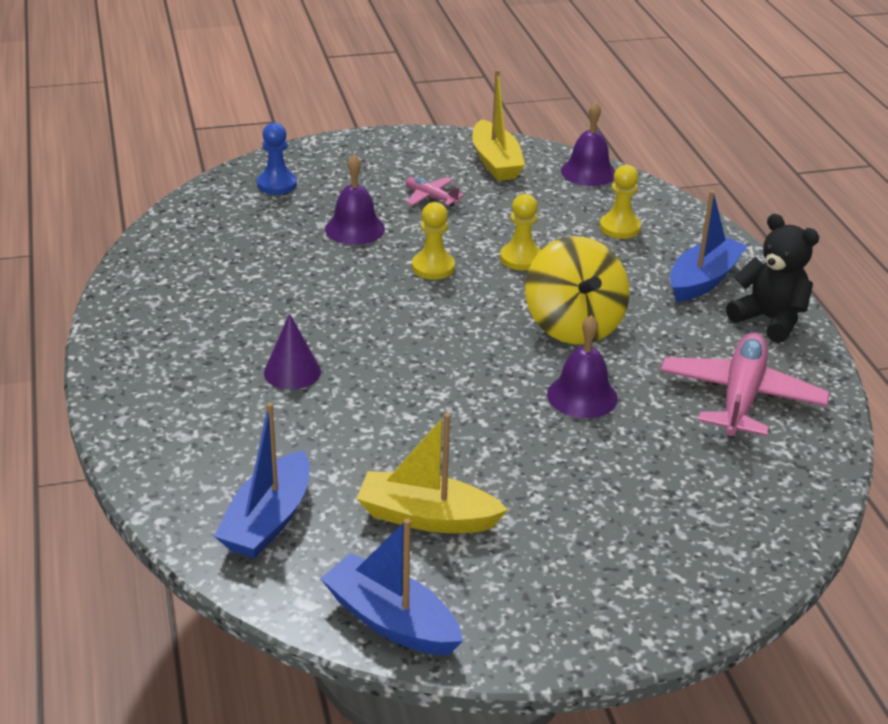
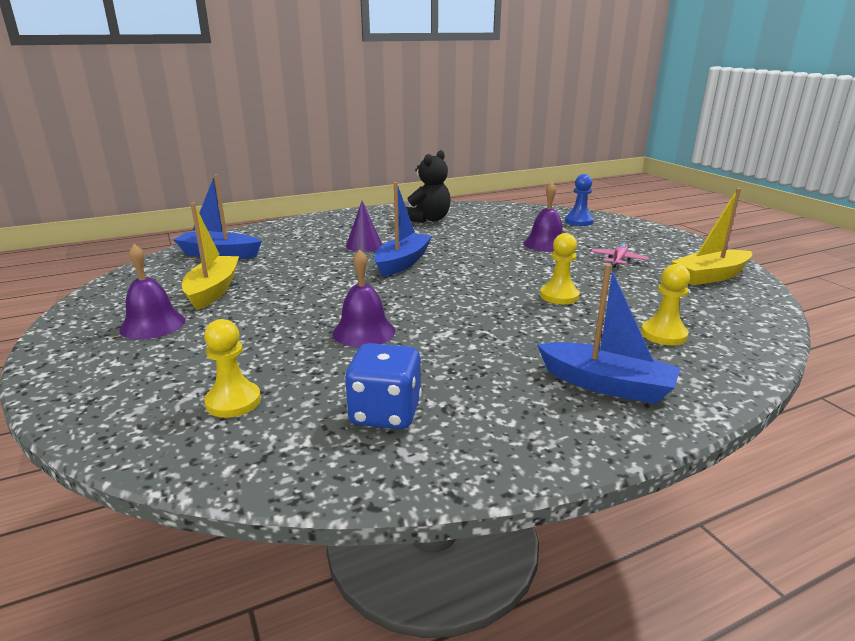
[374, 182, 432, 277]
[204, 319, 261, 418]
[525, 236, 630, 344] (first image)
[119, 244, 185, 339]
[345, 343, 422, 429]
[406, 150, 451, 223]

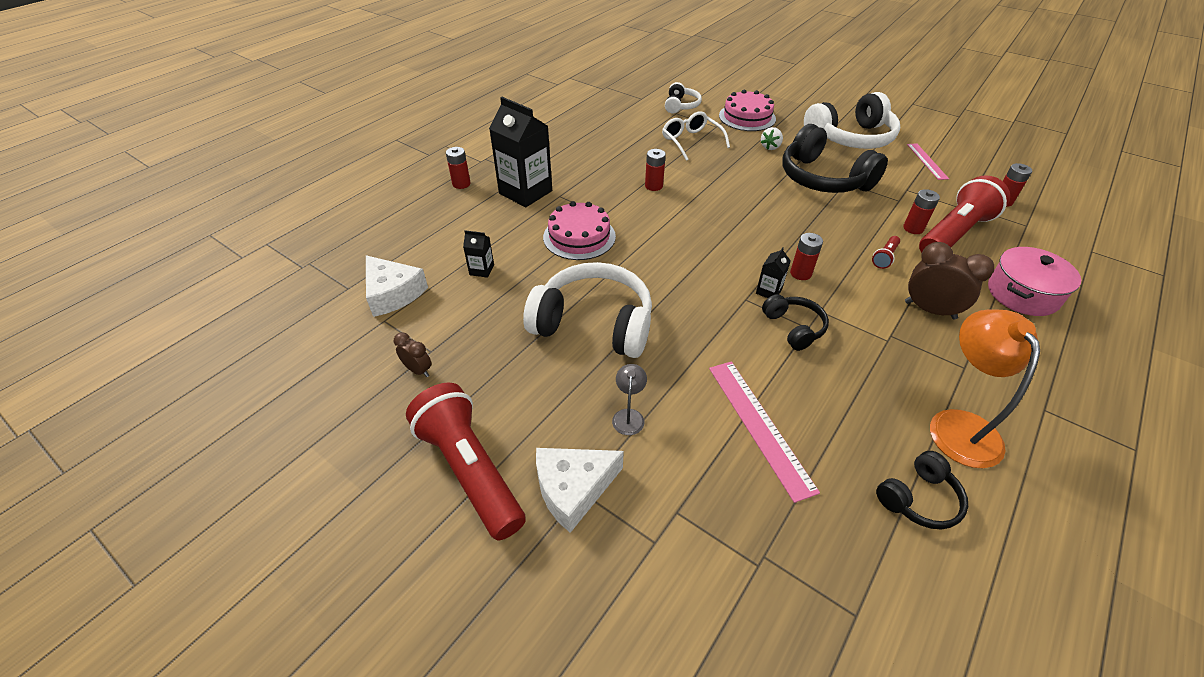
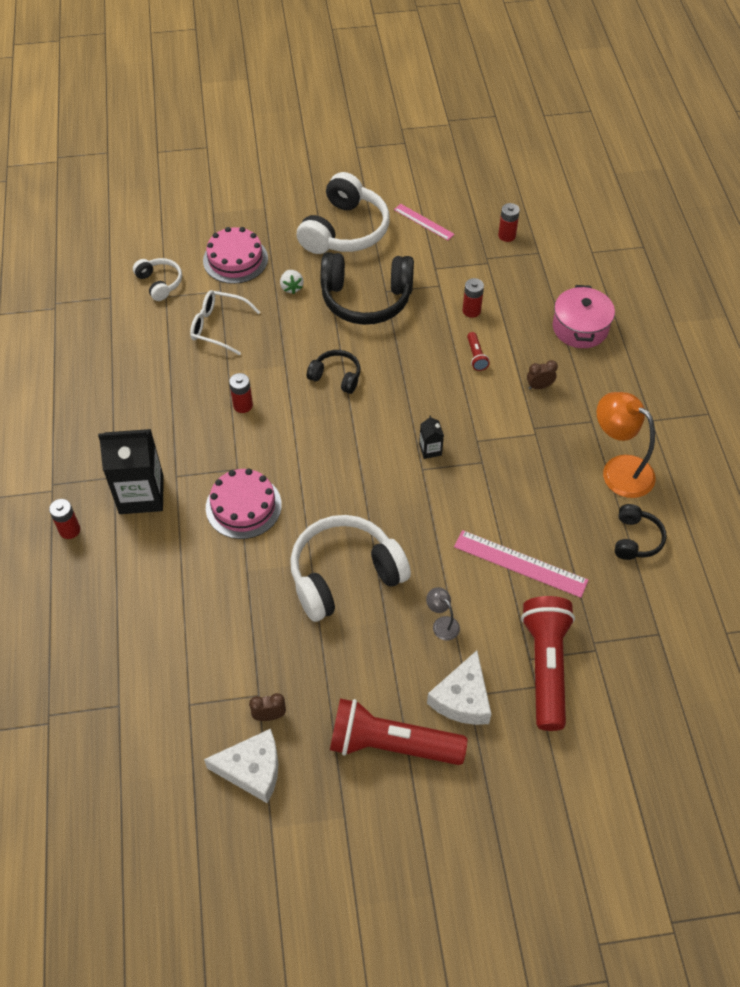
[204, 729, 278, 803]
[463, 230, 494, 278] (first image)
[307, 350, 360, 394]
[790, 233, 823, 280] (first image)
[527, 360, 558, 389]
[521, 596, 575, 731]

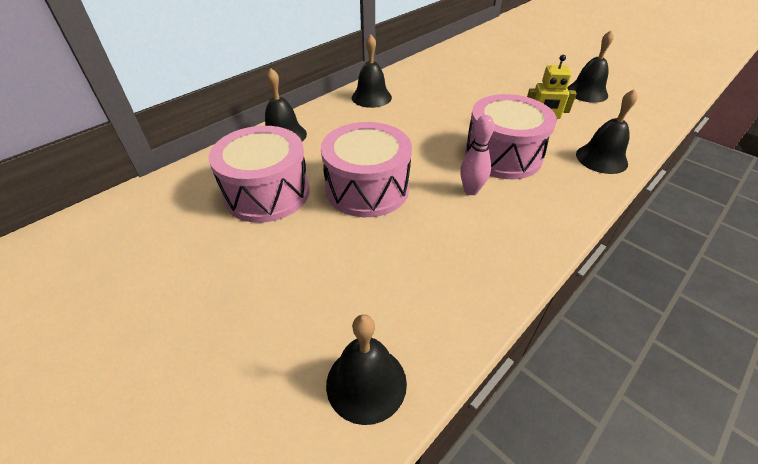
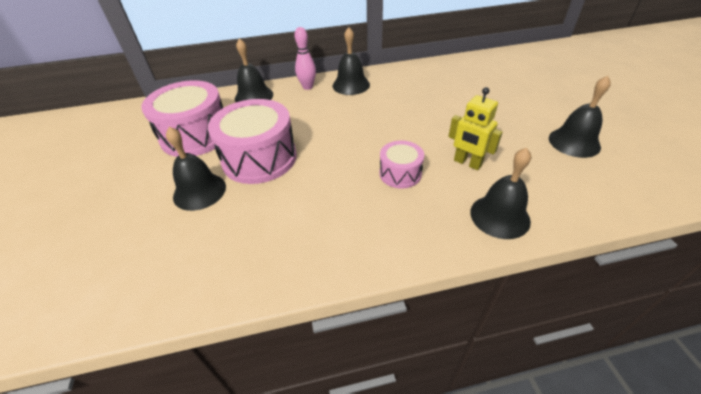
[166, 127, 226, 211]
[295, 27, 316, 90]
[380, 141, 424, 188]

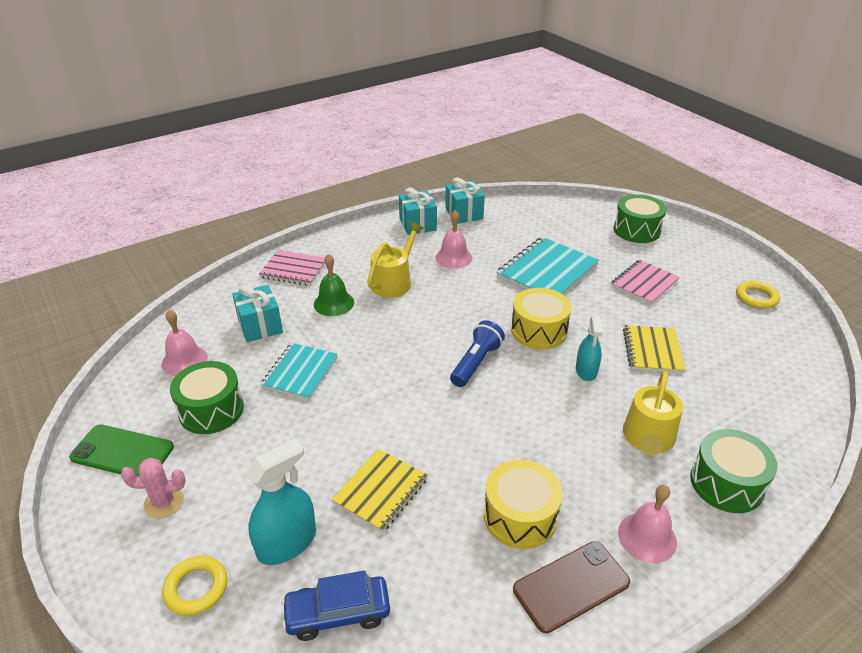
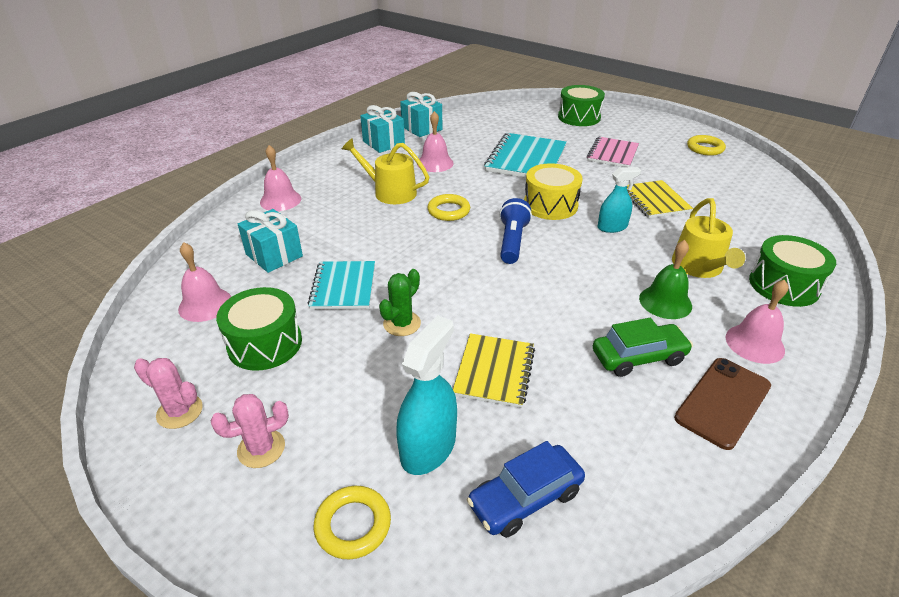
[134, 358, 203, 429]
[260, 145, 301, 211]
[639, 240, 692, 319]
[342, 138, 429, 204]
[593, 318, 693, 377]
[598, 167, 641, 233]
[379, 269, 421, 336]
[427, 194, 470, 221]

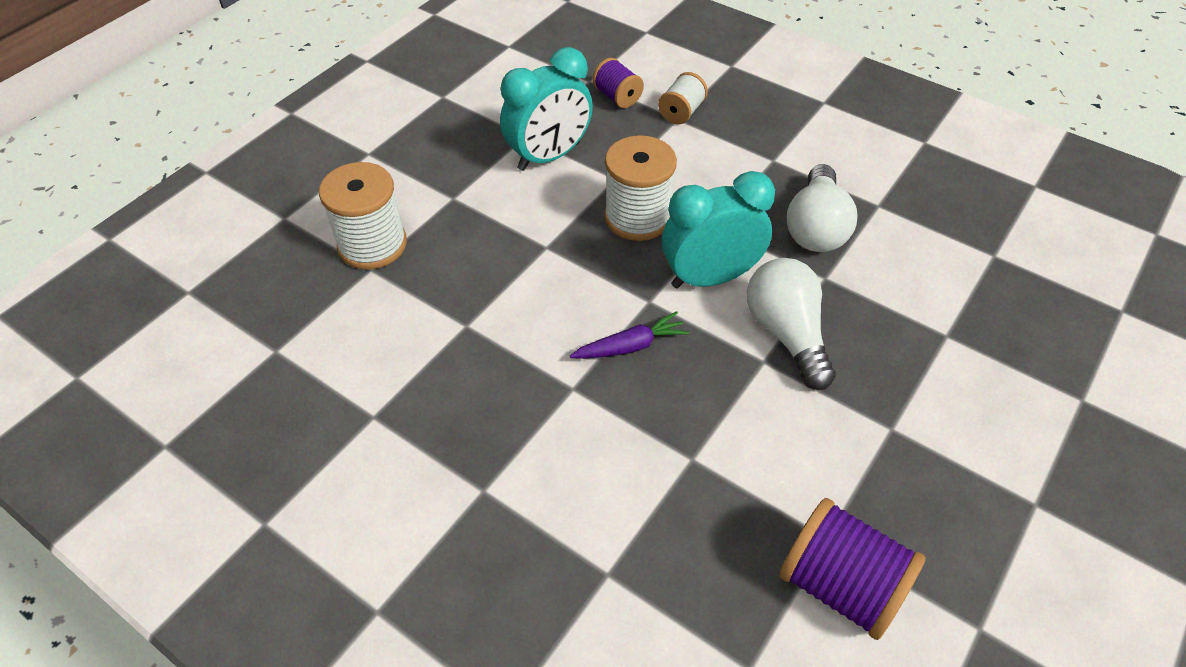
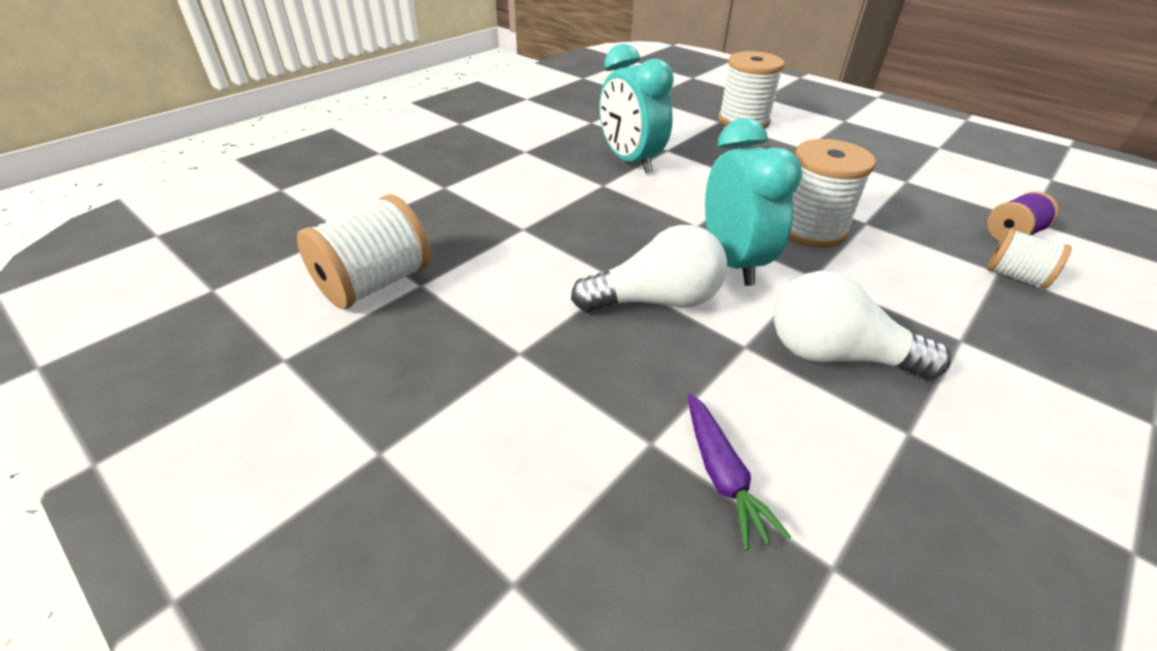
[599, 44, 674, 173]
[688, 393, 791, 551]
[297, 194, 431, 309]

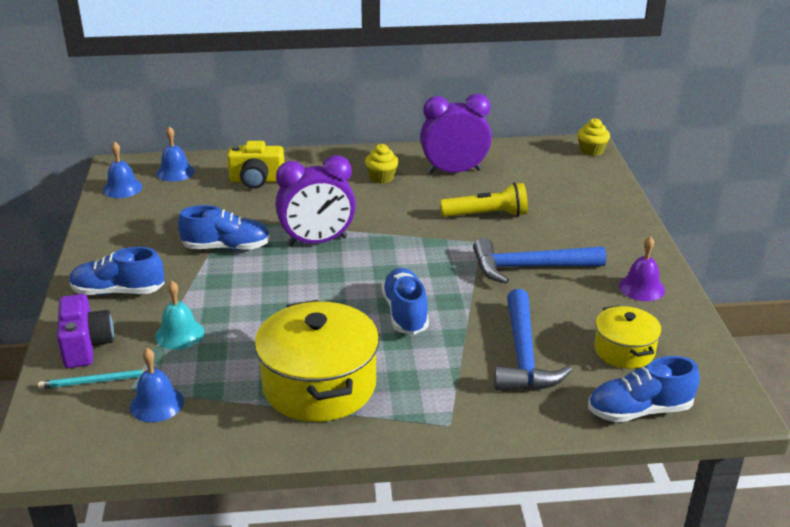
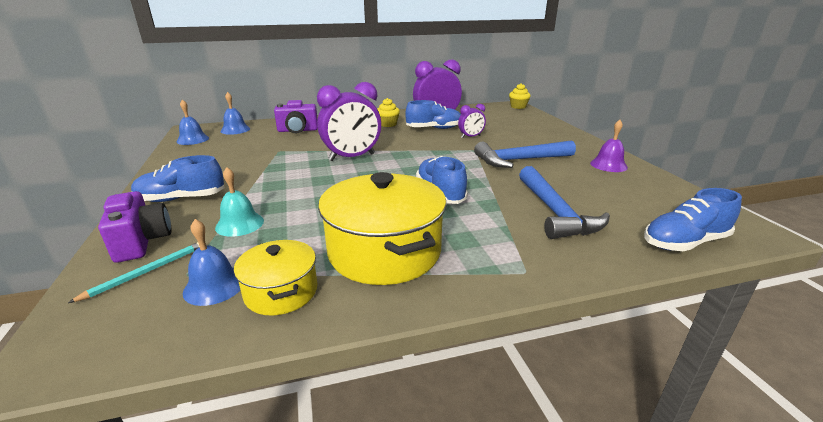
[68, 242, 200, 303]
[405, 100, 461, 129]
[274, 100, 318, 133]
[458, 104, 486, 138]
[234, 240, 317, 316]

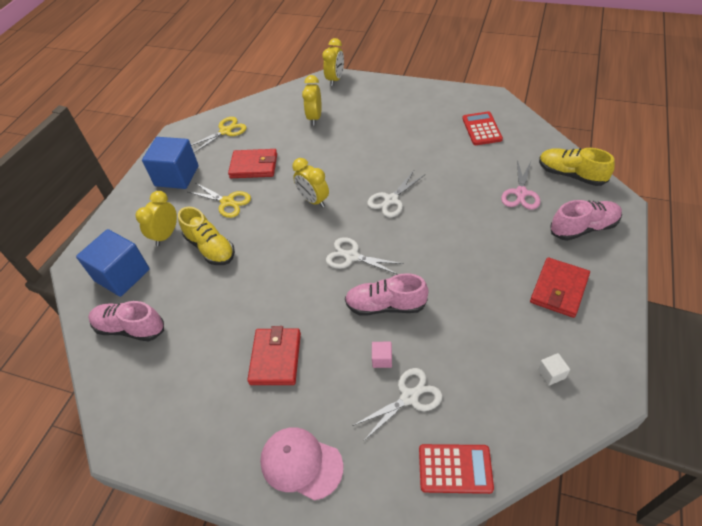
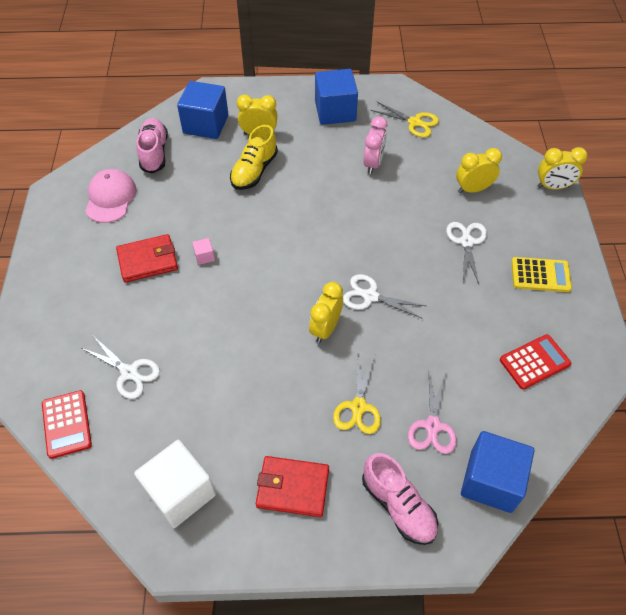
[333, 353, 381, 434]
[363, 117, 387, 174]
[85, 169, 136, 223]
[309, 282, 343, 343]
[446, 222, 487, 284]
[345, 273, 429, 316] (first image)
[192, 238, 215, 265]
[408, 372, 457, 454]
[134, 440, 216, 528]
[461, 431, 534, 513]
[511, 257, 572, 292]

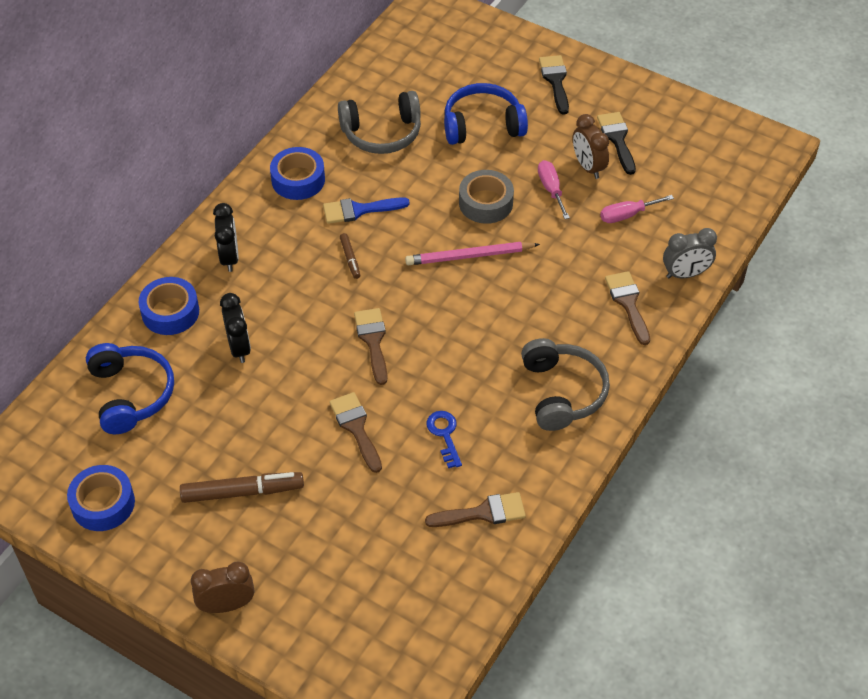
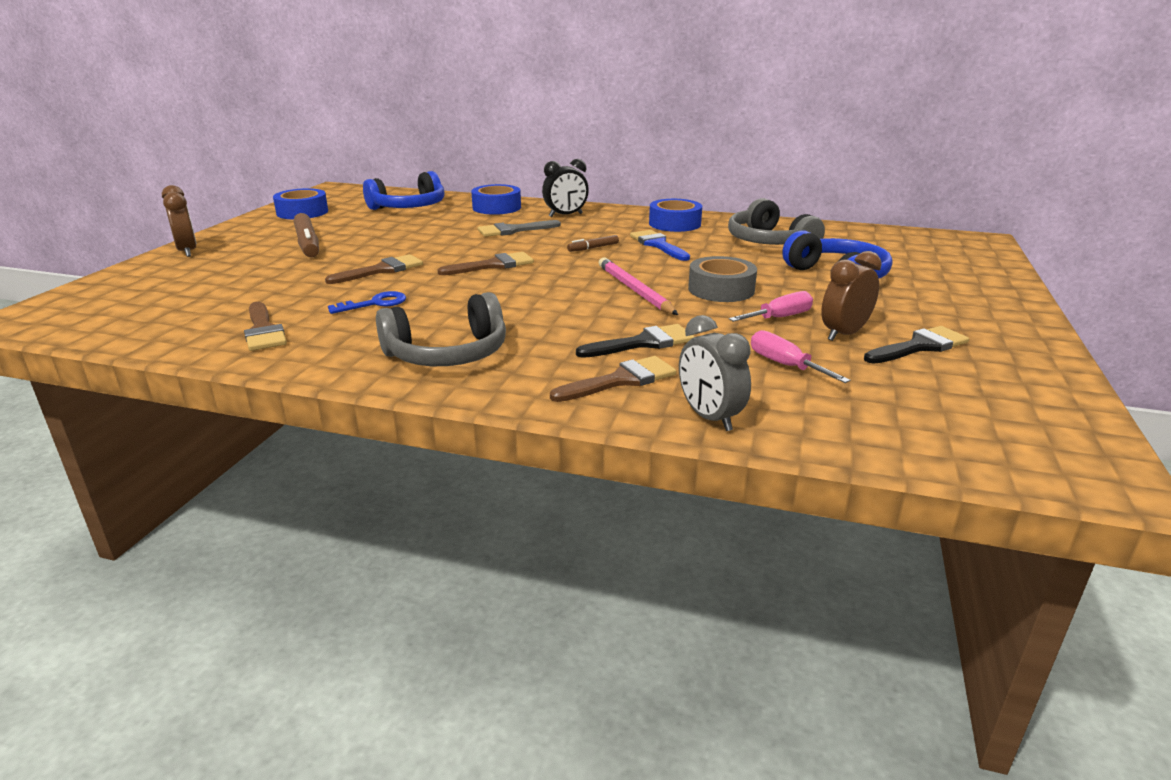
[220, 293, 251, 363] (first image)
[576, 324, 694, 358]
[478, 220, 561, 237]

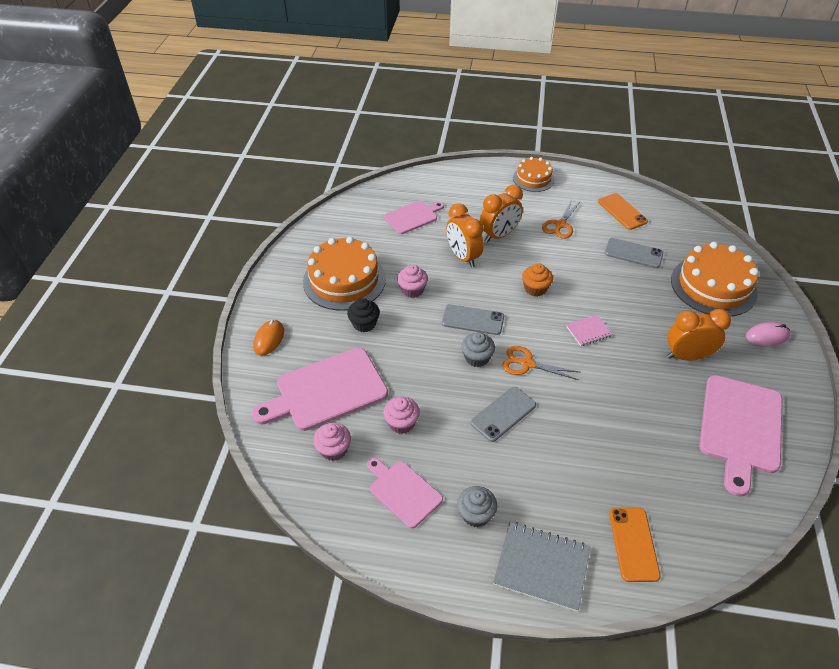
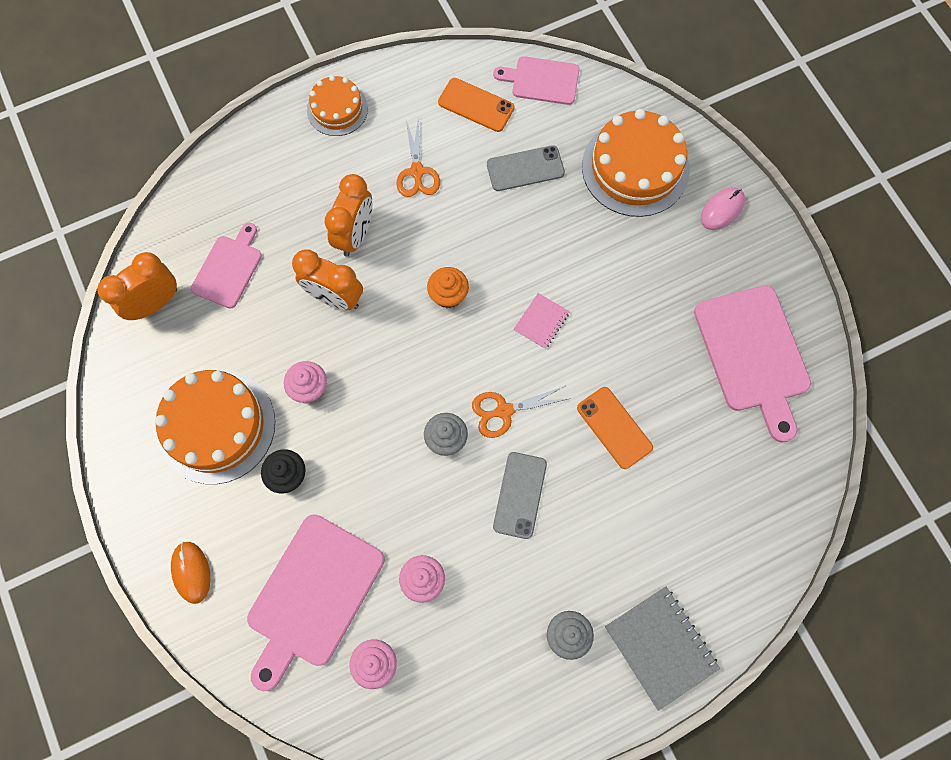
[493, 56, 580, 105]
[442, 304, 504, 335] (first image)
[605, 587, 720, 711]
[577, 387, 653, 469]
[97, 252, 177, 320]

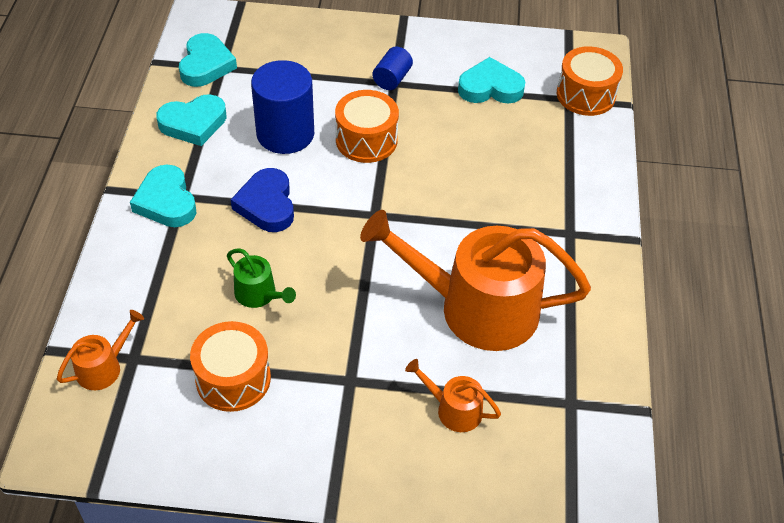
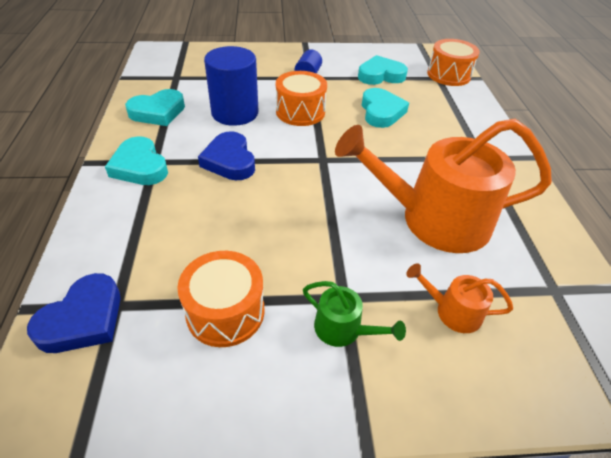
[27, 273, 121, 353]
[362, 88, 409, 128]
[303, 281, 406, 347]

